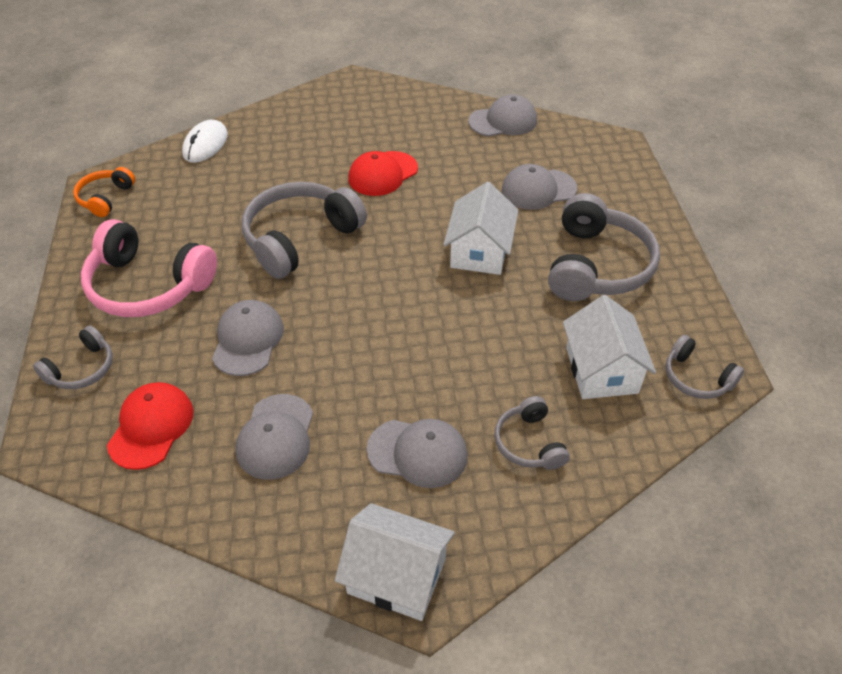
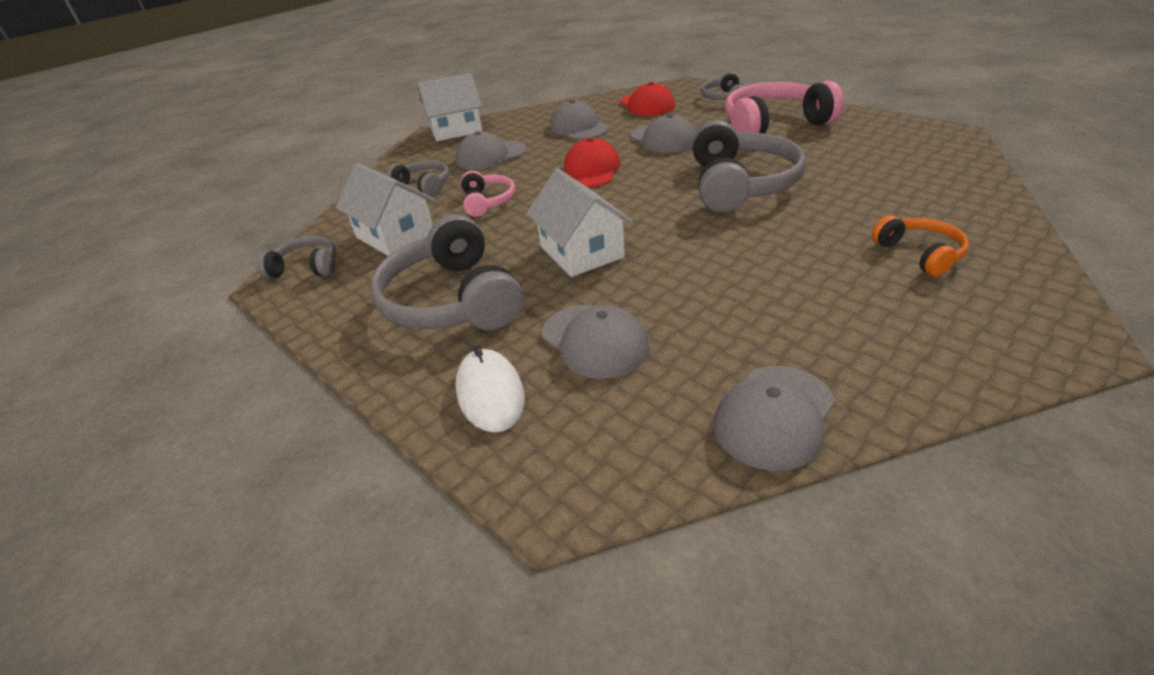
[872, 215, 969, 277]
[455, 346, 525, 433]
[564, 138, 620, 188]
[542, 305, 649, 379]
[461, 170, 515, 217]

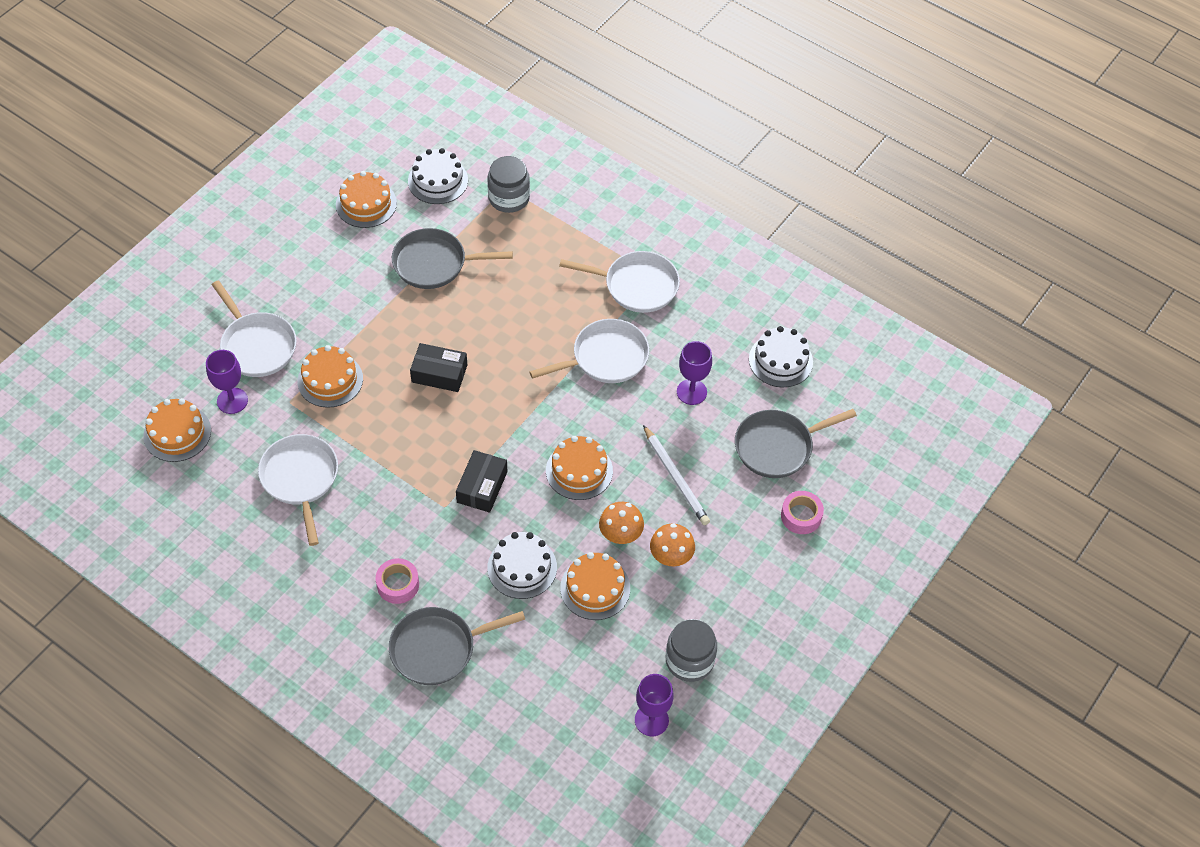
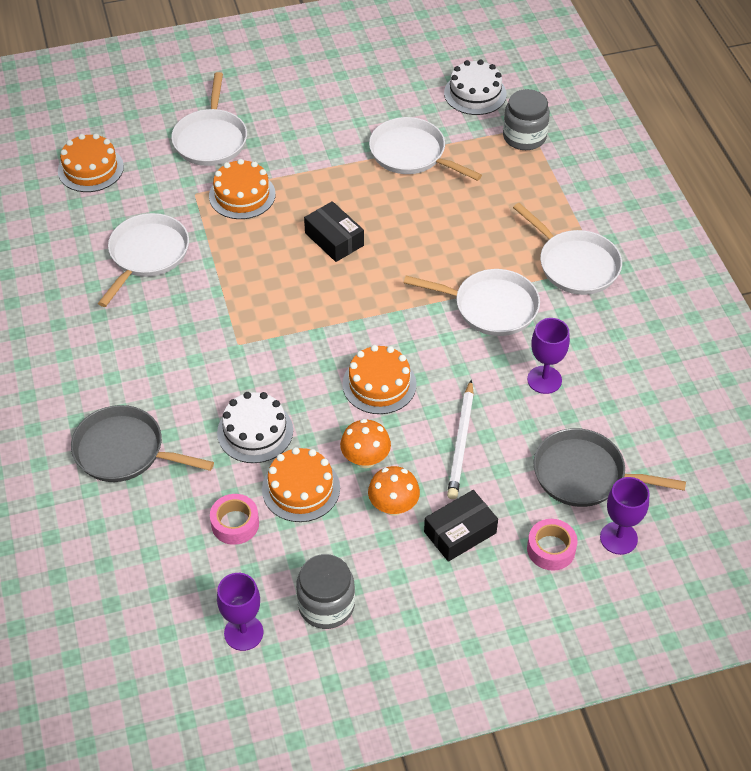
[600, 477, 650, 555]
[336, 171, 397, 228] (first image)
[210, 494, 259, 545]
[369, 117, 482, 181]
[424, 490, 498, 562]
[749, 326, 813, 387] (first image)

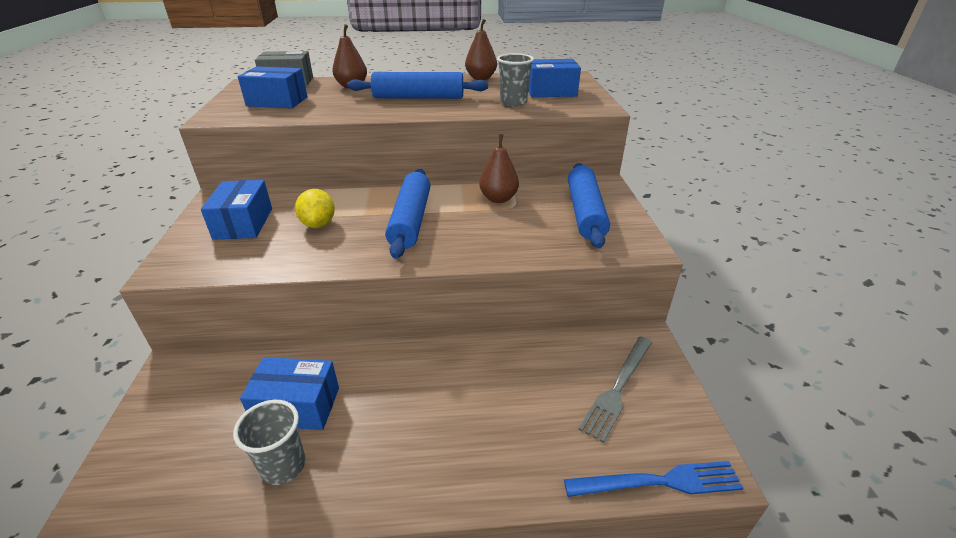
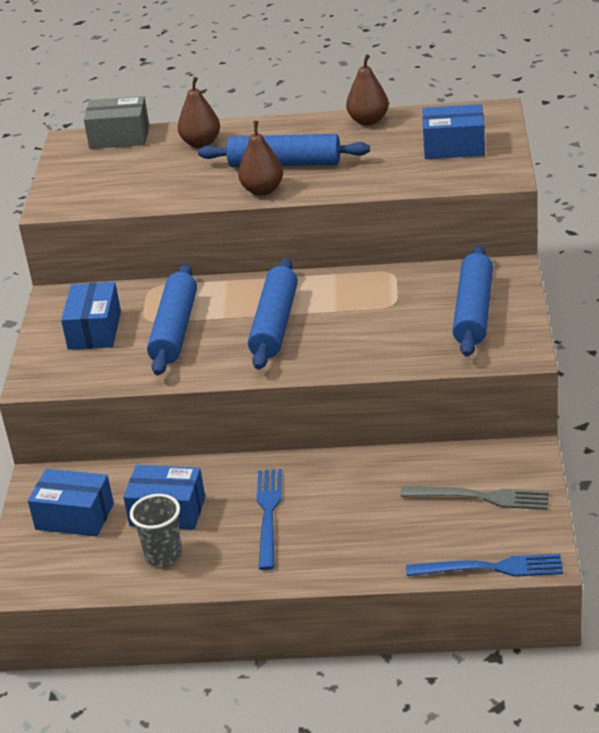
[28, 469, 114, 537]
[147, 264, 197, 375]
[238, 121, 283, 195]
[497, 53, 534, 107] (first image)
[400, 486, 549, 510]
[257, 469, 282, 570]

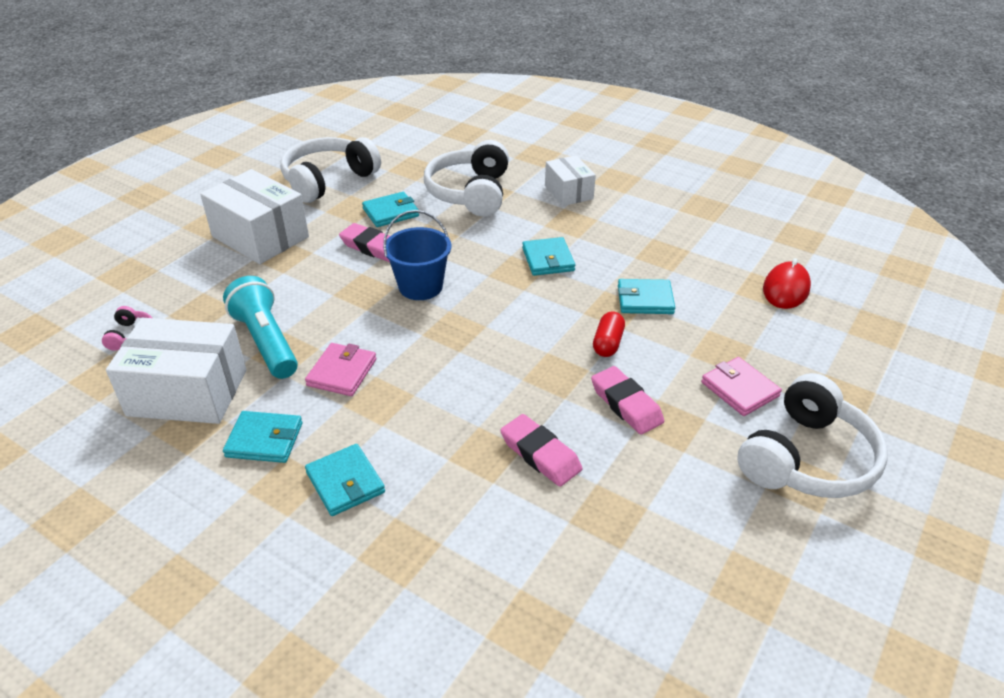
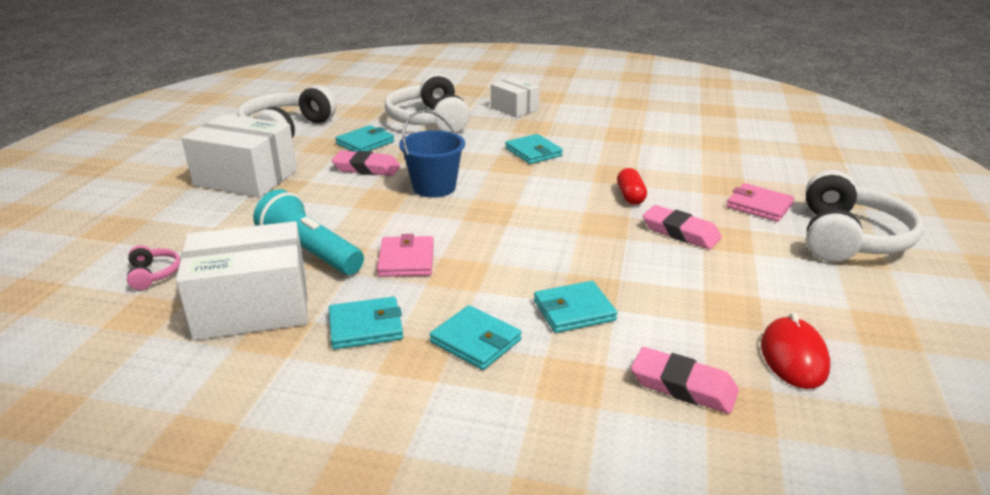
[631, 347, 739, 414]
[534, 281, 617, 333]
[761, 312, 830, 389]

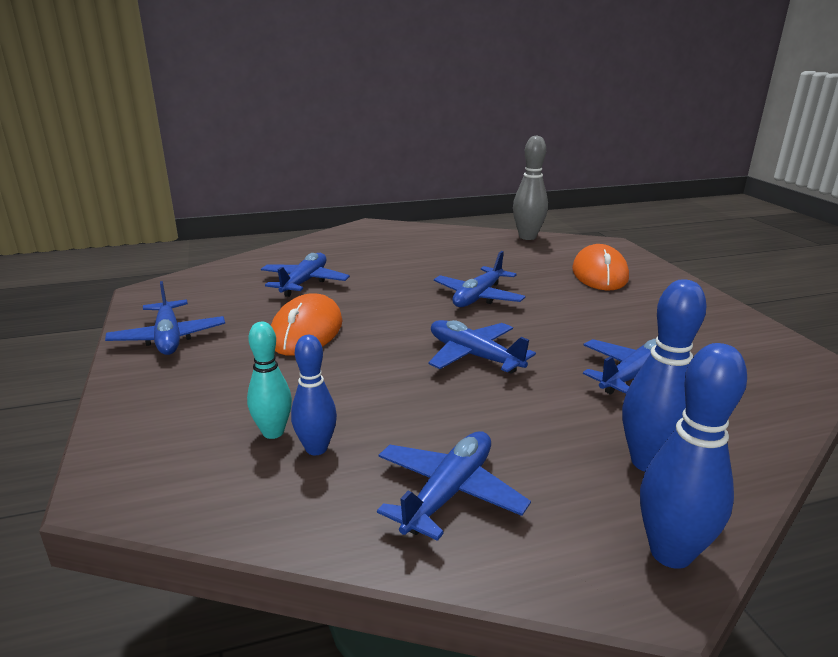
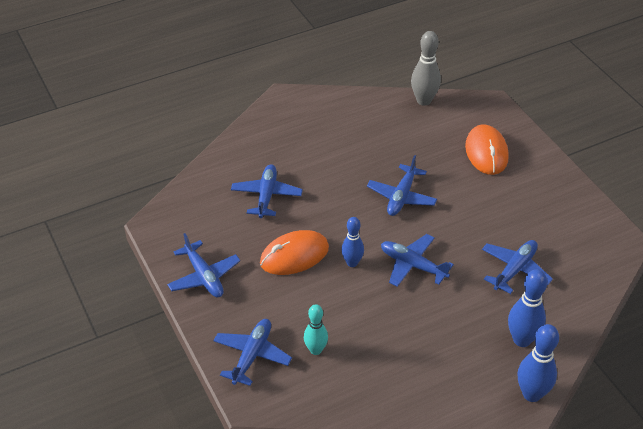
[260, 230, 329, 275]
[341, 217, 364, 267]
[213, 319, 292, 386]

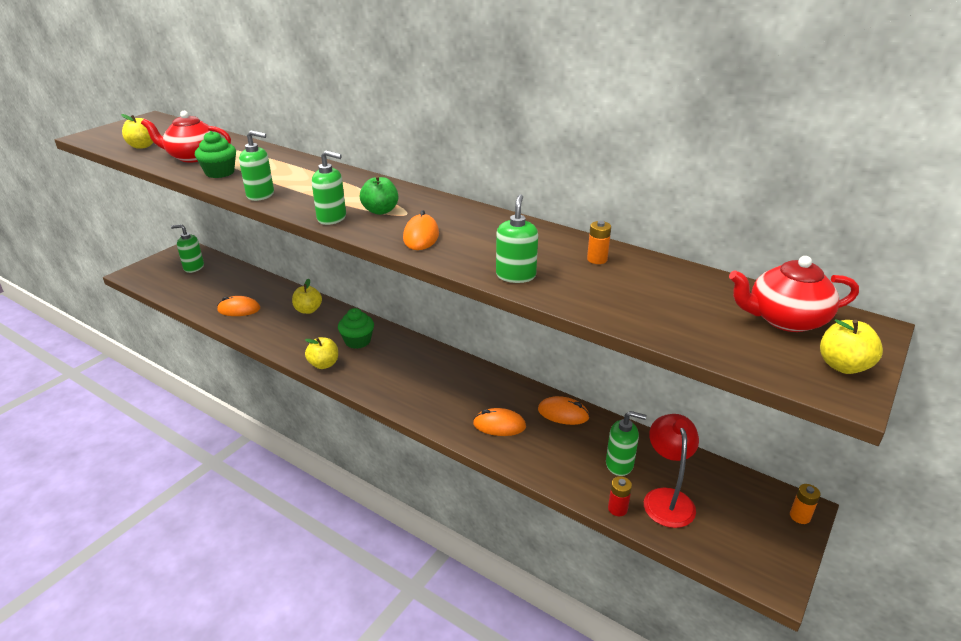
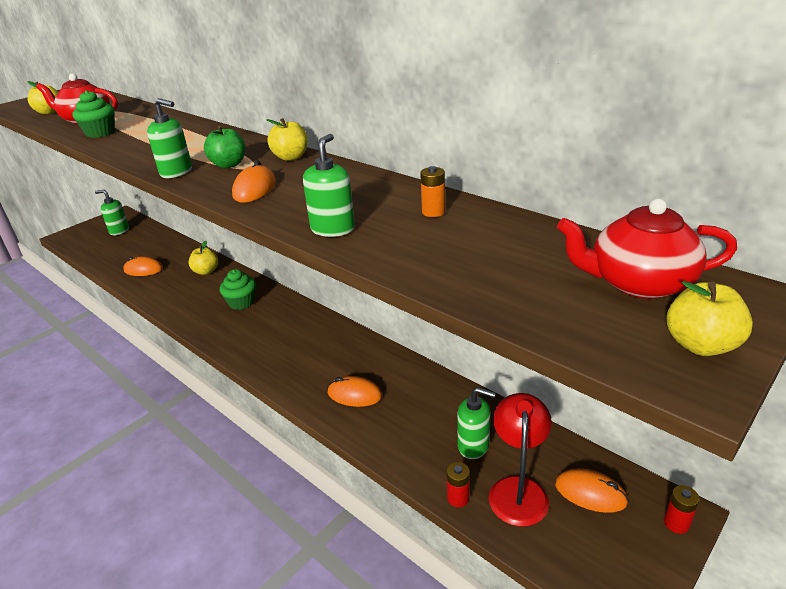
[239, 130, 274, 201] (first image)
[266, 118, 308, 161]
[555, 469, 629, 513]
[664, 485, 700, 534]

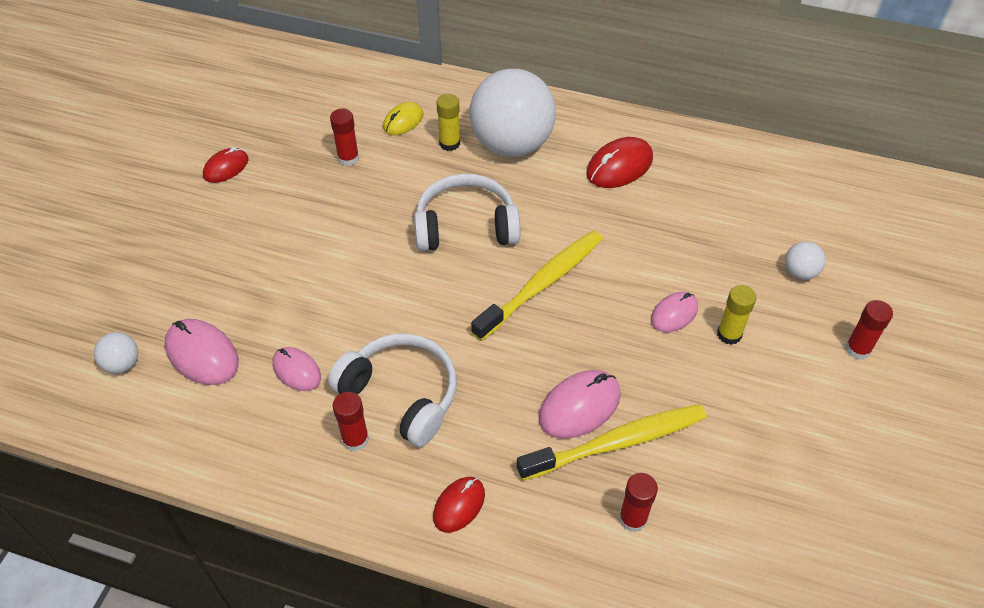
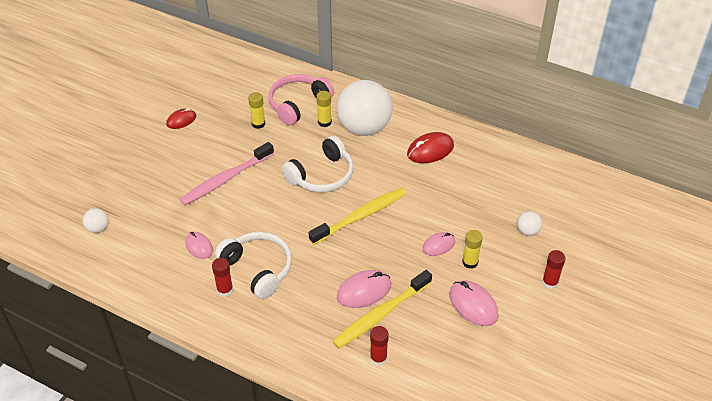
[449, 280, 499, 326]
[248, 92, 265, 129]
[268, 74, 334, 126]
[282, 136, 354, 193]
[433, 477, 485, 533] (first image)
[332, 270, 432, 349]
[180, 142, 274, 205]

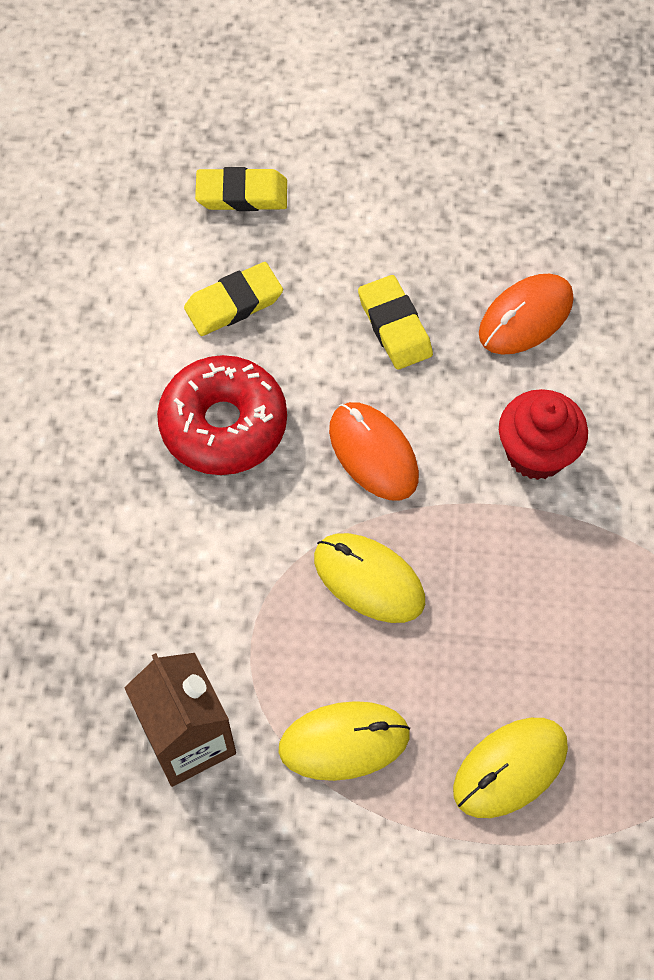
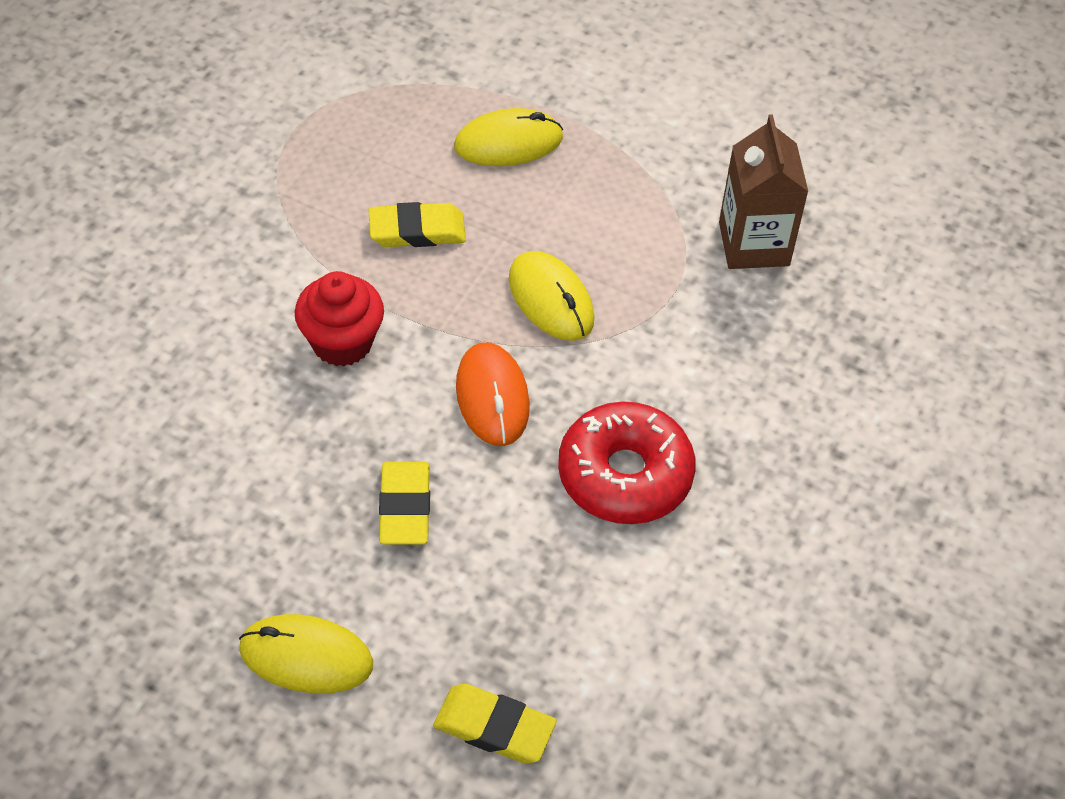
[368, 202, 466, 247]
[239, 614, 373, 694]
[479, 274, 574, 355] (first image)

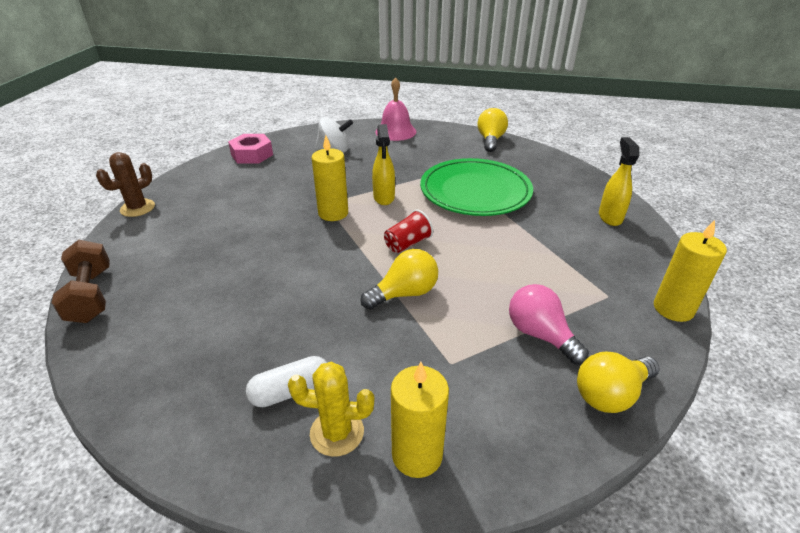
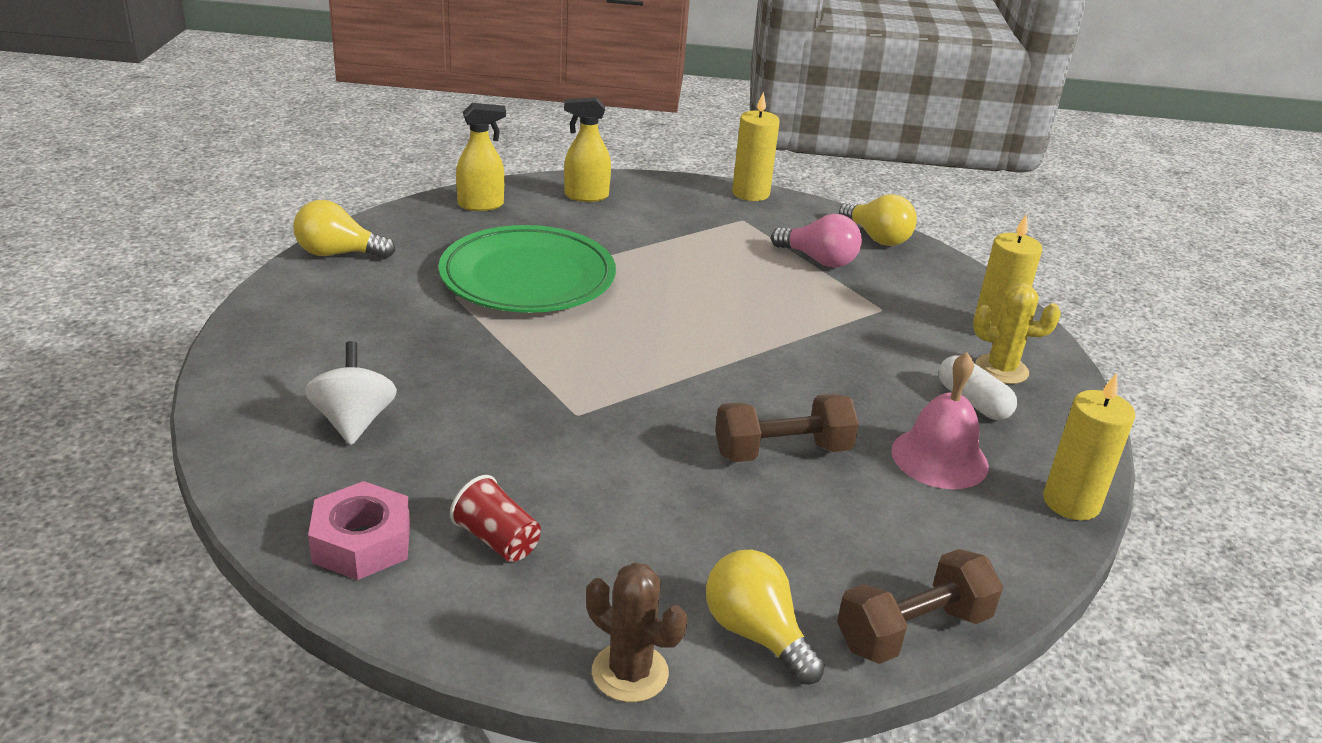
[973, 283, 1060, 384]
[1043, 373, 1135, 520]
[706, 550, 825, 684]
[456, 103, 506, 211]
[891, 352, 989, 489]
[450, 475, 541, 562]
[771, 214, 862, 267]
[715, 394, 859, 462]

